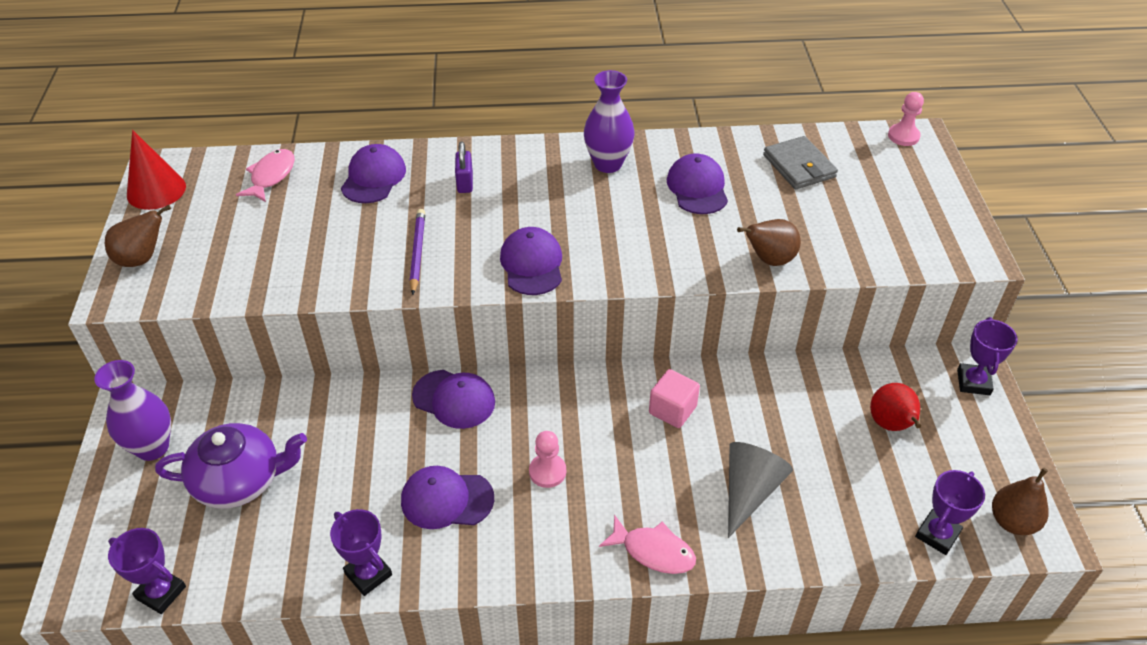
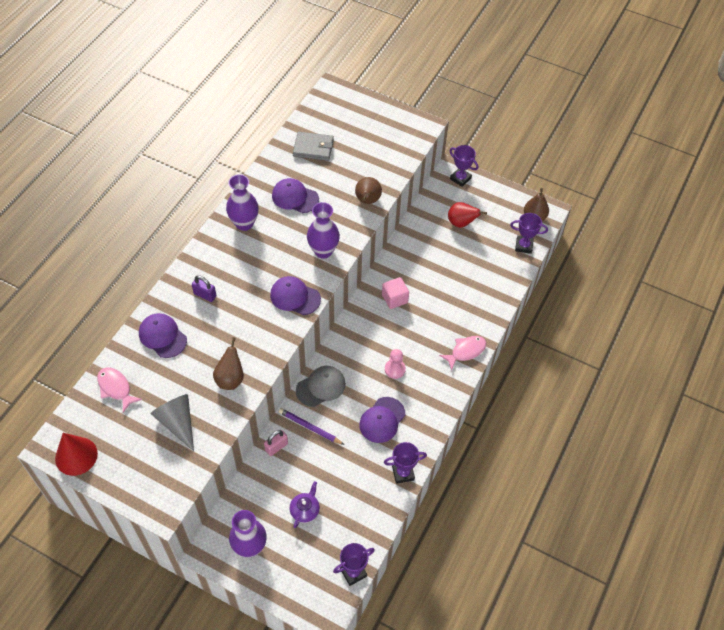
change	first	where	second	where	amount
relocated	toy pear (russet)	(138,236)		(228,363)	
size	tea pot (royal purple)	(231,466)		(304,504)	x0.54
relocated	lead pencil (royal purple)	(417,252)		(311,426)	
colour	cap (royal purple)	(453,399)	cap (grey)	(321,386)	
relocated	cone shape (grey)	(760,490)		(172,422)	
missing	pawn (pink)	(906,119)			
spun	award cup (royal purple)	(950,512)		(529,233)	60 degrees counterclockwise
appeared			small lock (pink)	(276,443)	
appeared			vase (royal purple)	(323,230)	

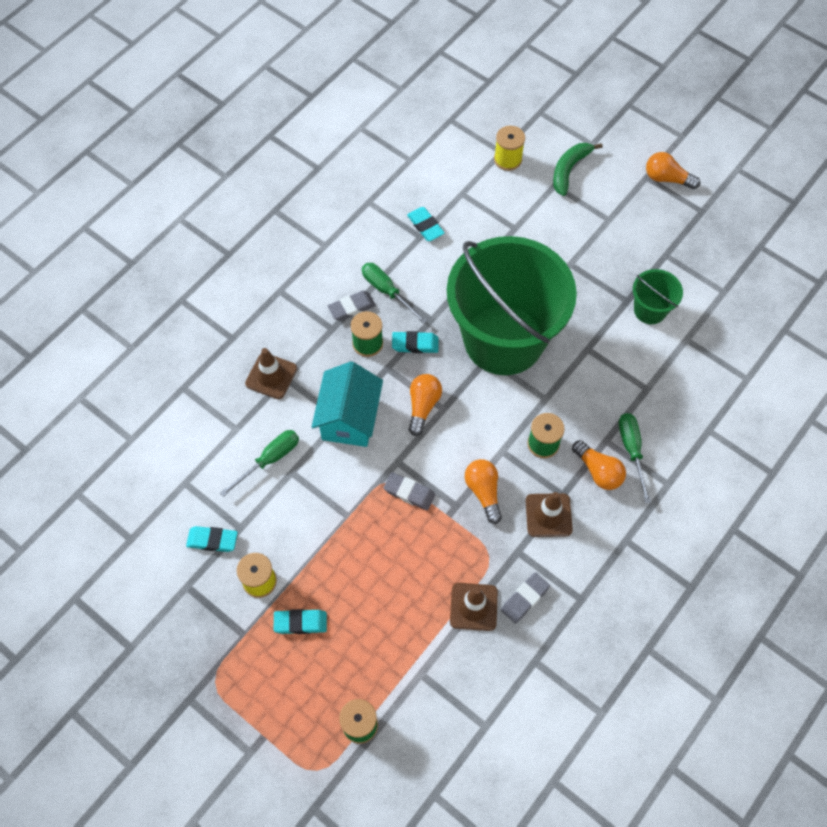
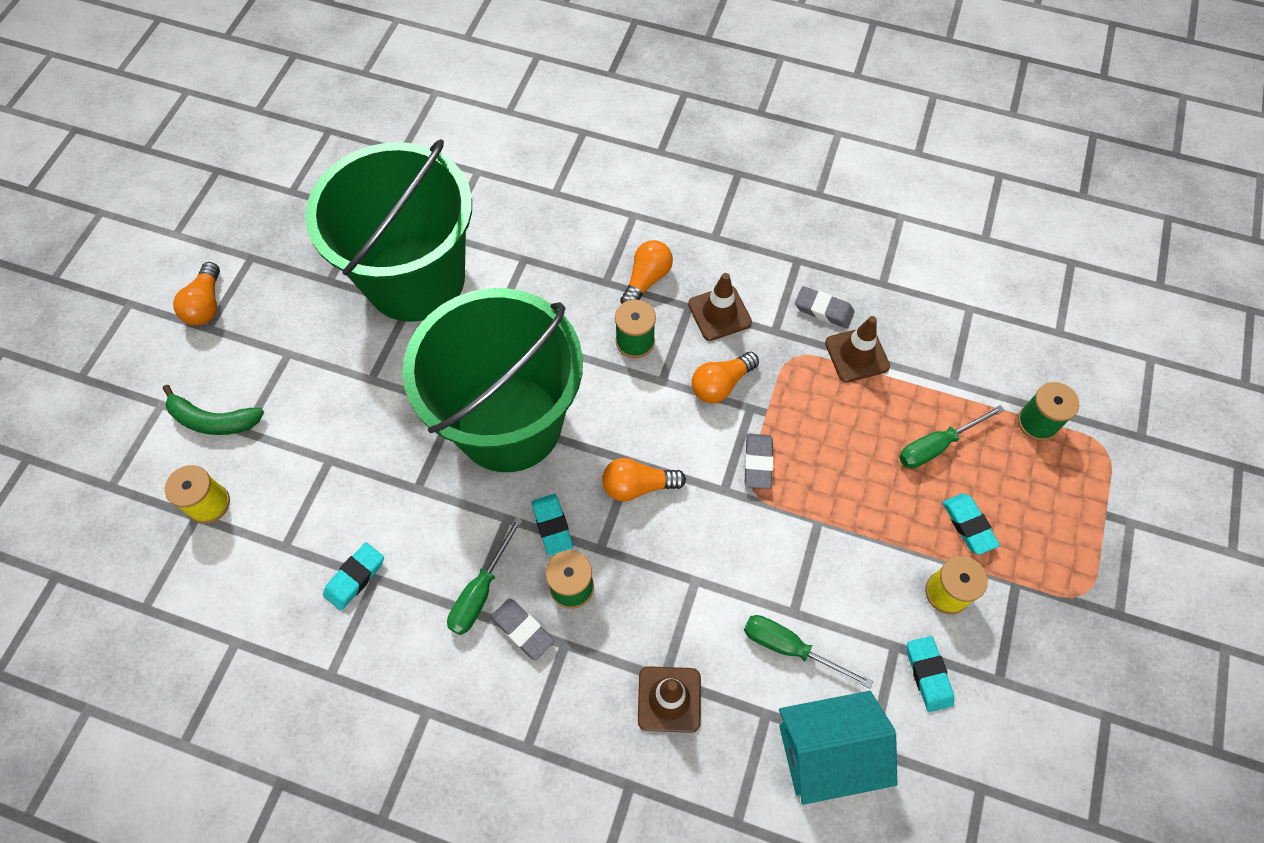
change	first	where	second	where	amount
relocated	house (teal)	(347,404)		(838,748)	
relocated	hand screwdriver (leaf-green)	(635,458)		(952,436)	
size	bucket (leaf-green)	(658,296)		(388,230)	x2.43

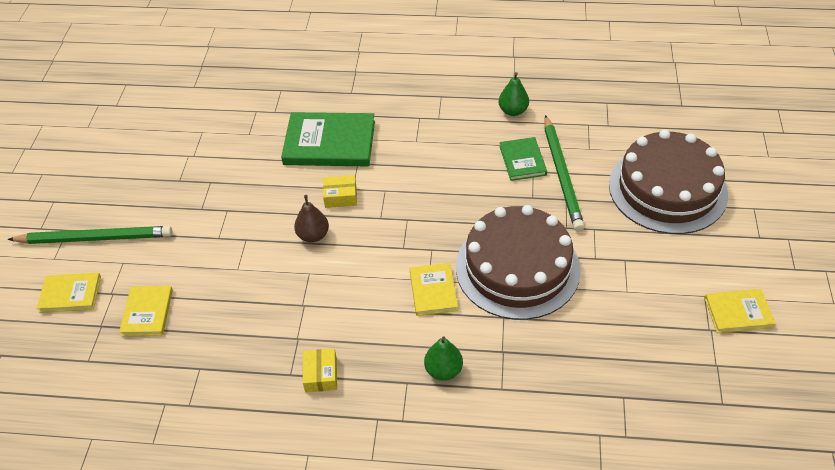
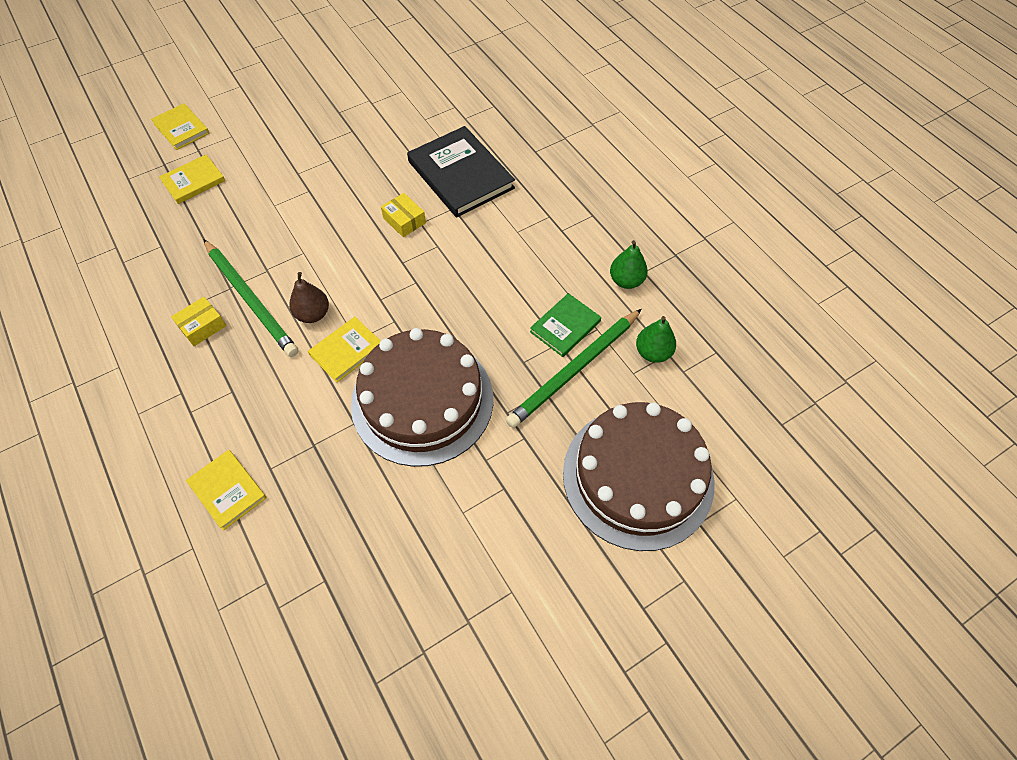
change	first	where	second	where	amount
relocated	lead pencil (leaf-green)	(90,235)		(250,298)	
colour	hardback (leaf-green)	(328,139)	hardback (ebony)	(461,172)	
relocated	toy pear (russet)	(311,218)		(309,297)	
relocated	toy pear (leaf-green)	(443,358)		(656,339)	
relocated	hardback (yellow)	(740,311)		(226,490)	

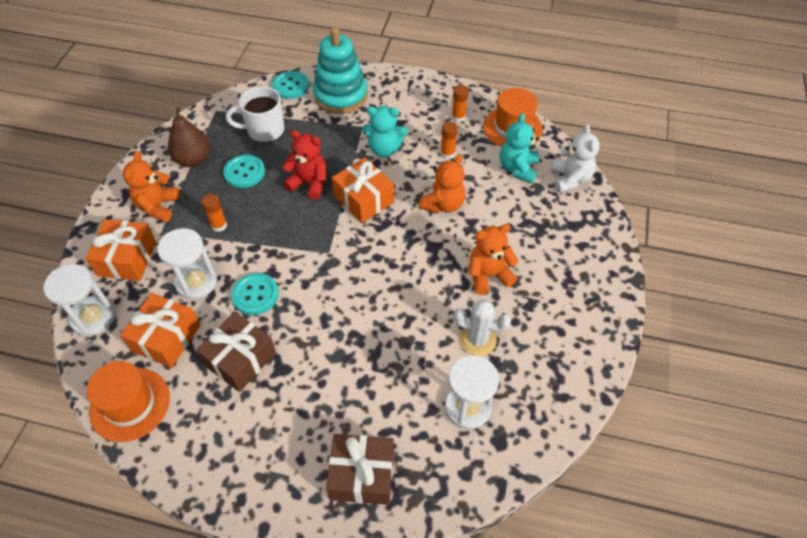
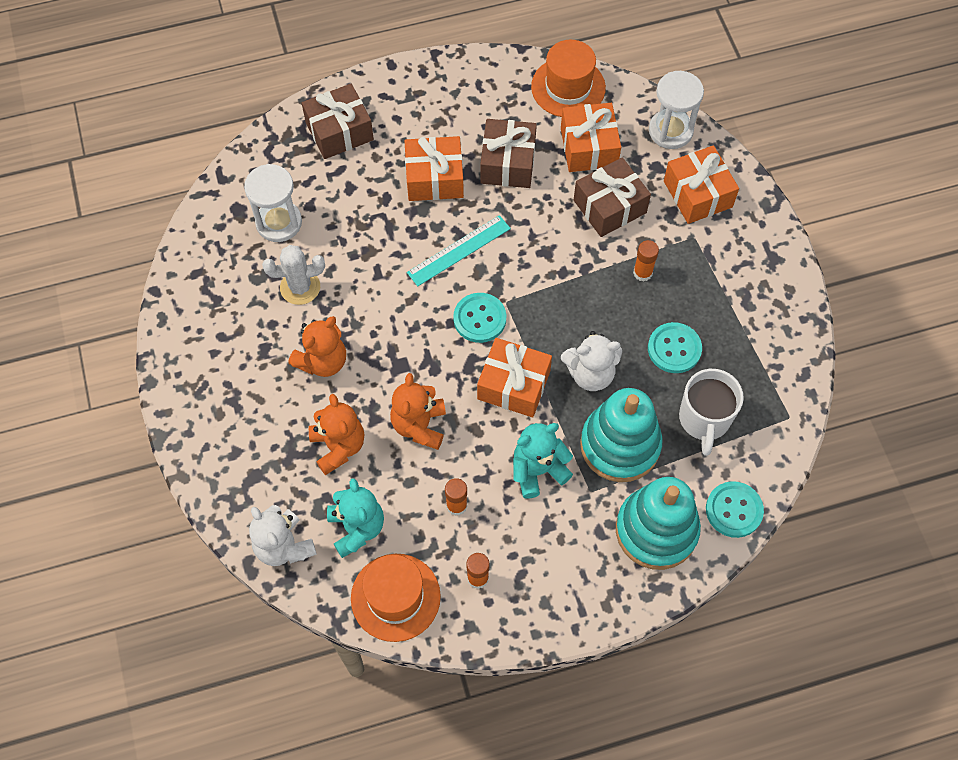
change	first	where	second	where	amount
relocated	stuffed bear (bright orange)	(151,186)		(336,434)	
exchanged	sandglass (pure white)	(187,263)	gift (russet)	(612,197)	
missing	toy pear (russet)	(189,137)			
spun	coffee mug (pure white)	(255,114)		(711,412)	135 degrees clockwise
relocated	sewing button (teal)	(255,294)		(479,318)	
colour	stuffed bear (red)	(304,165)	stuffed bear (pure white)	(591,361)	
appeared			gift (bright orange)	(434,168)	
appeared			straightedge (teal)	(459,250)	
appeared			ring stacker (teal)	(621,435)	

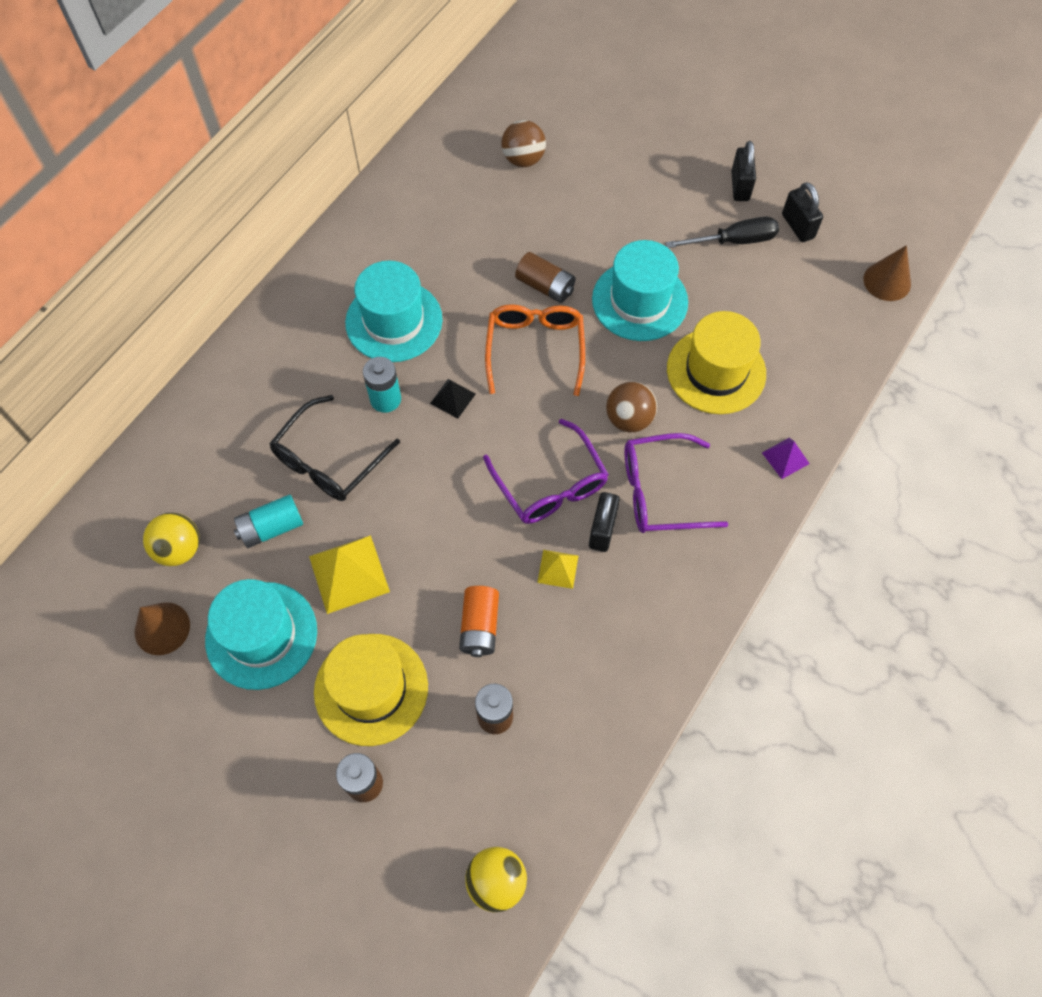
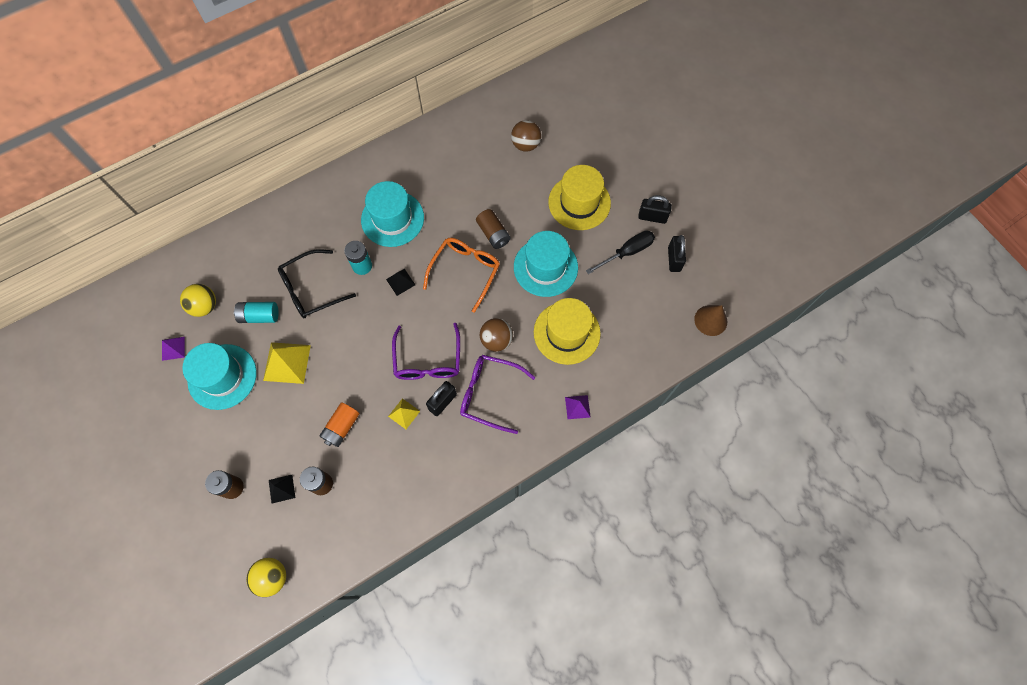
change	first	where	second	where	amount
exchanged	cone shape (russet)	(162,628)	pyramid shape (royal purple)	(173,349)	
relocated	tall hat (yellow)	(371,690)		(579,197)	
spun	hand screwdriver (ebony)	(722,232)		(620,252)	45 degrees counterclockwise
spun	small lock (ebony)	(743,171)		(655,209)	75 degrees clockwise
appeared			pyramid shape (ebony)	(282,489)	

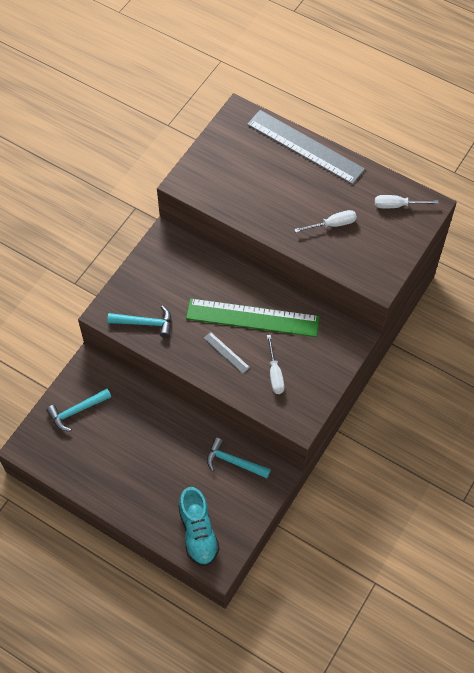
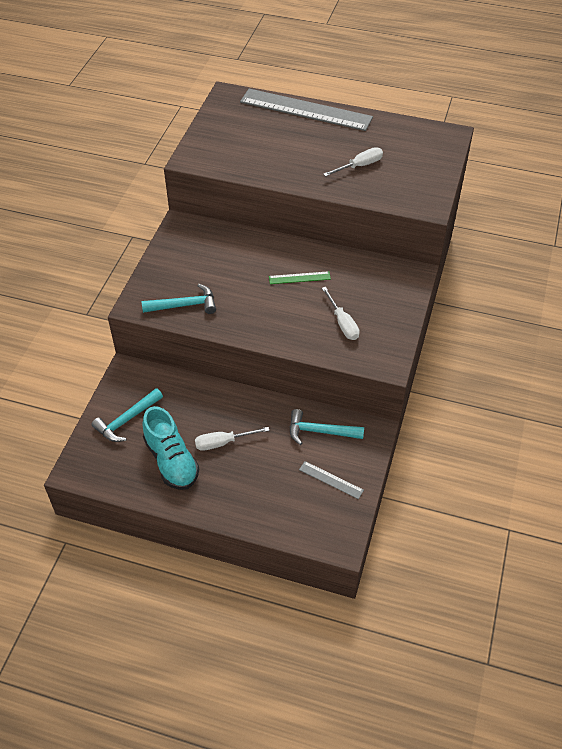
change	first	where	second	where	amount
relocated	lace-up shoe (teal)	(199,526)		(170,448)	
size	straightedge (leaf-green)	(253,317)		(300,277)	x0.42
relocated	straightedge (grey)	(227,352)		(331,480)	
relocated	hand screwdriver (pure white)	(407,201)		(232,439)	

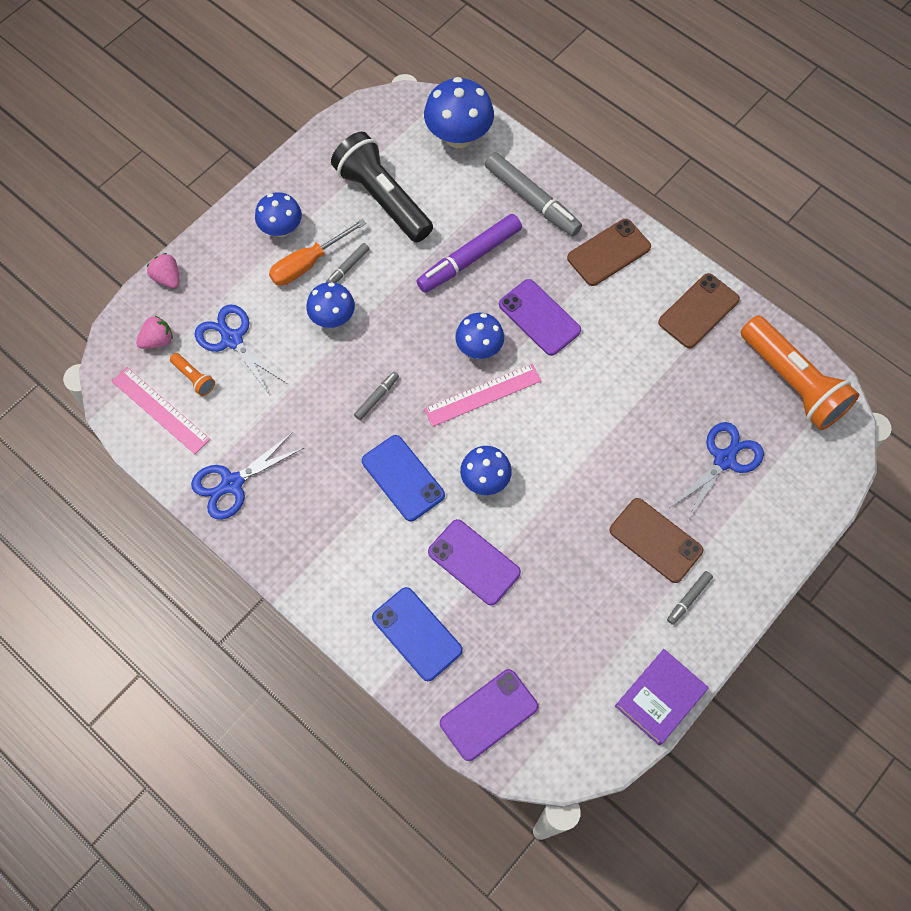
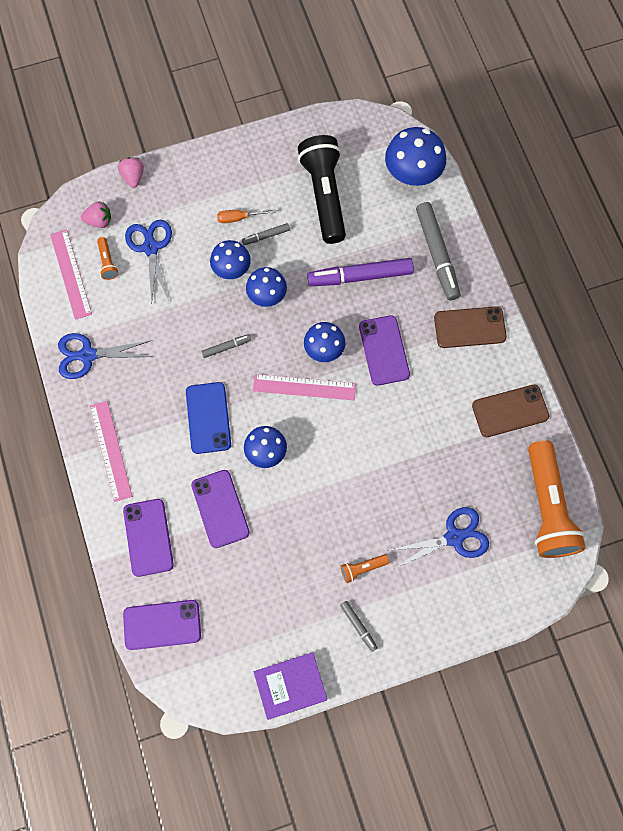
change	first	where	second	where	amount
relocated	toadstool (royal blue)	(278,214)		(266,287)	
size	hand screwdriver (bright orange)	(317,252)		(246,216)	x0.62
colour	smartphone (royal blue)	(417,634)	smartphone (royal purple)	(148,538)	
exchanged	smartphone (russet)	(656,540)	pocket torch (bright orange)	(365,568)	
spun	felt pen (grey)	(690,598)		(359,626)	105 degrees counterclockwise
appeared			straightedge (pink)	(111,451)	

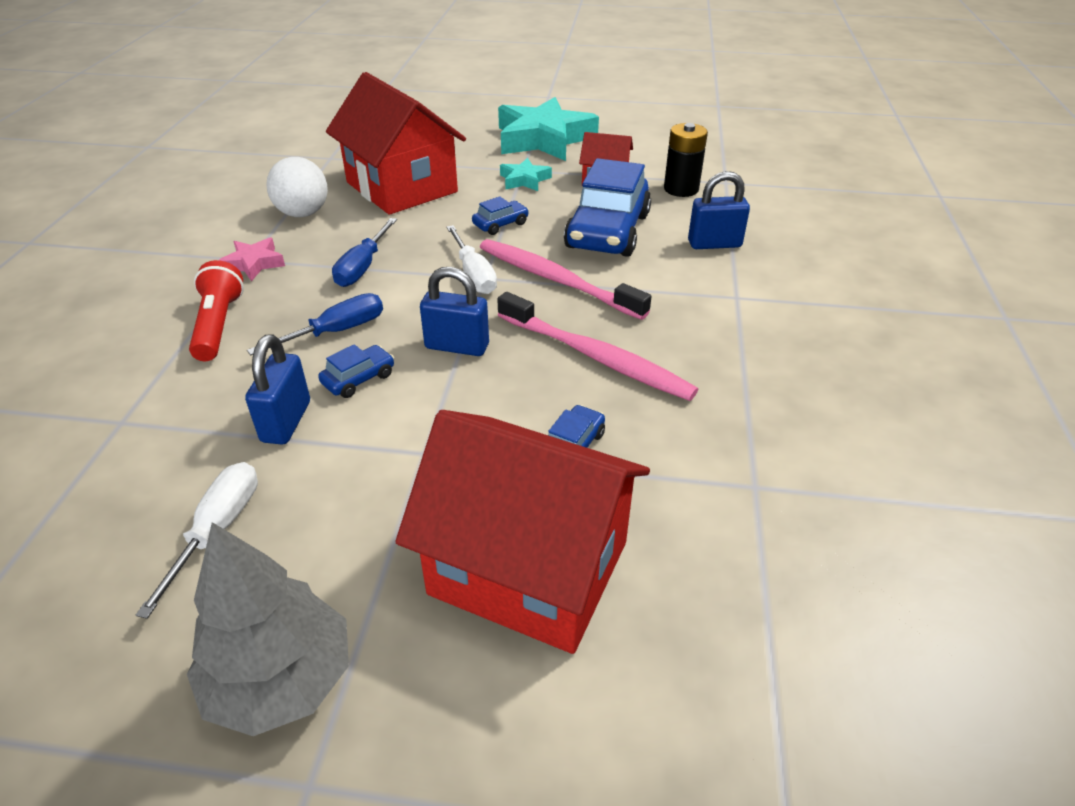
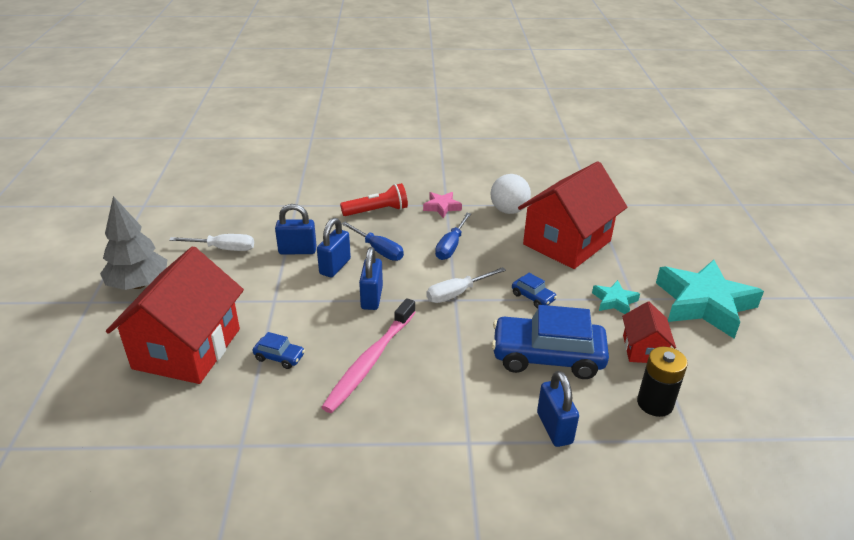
change	first	where	second	where	amount
exchanged	toy car (royal blue)	(356,371)	small lock (royal blue)	(334,247)	
spun	hand screwdriver (royal blue)	(364,252)		(453,236)	75 degrees counterclockwise
missing	tooth brush (pink)	(566,279)			

